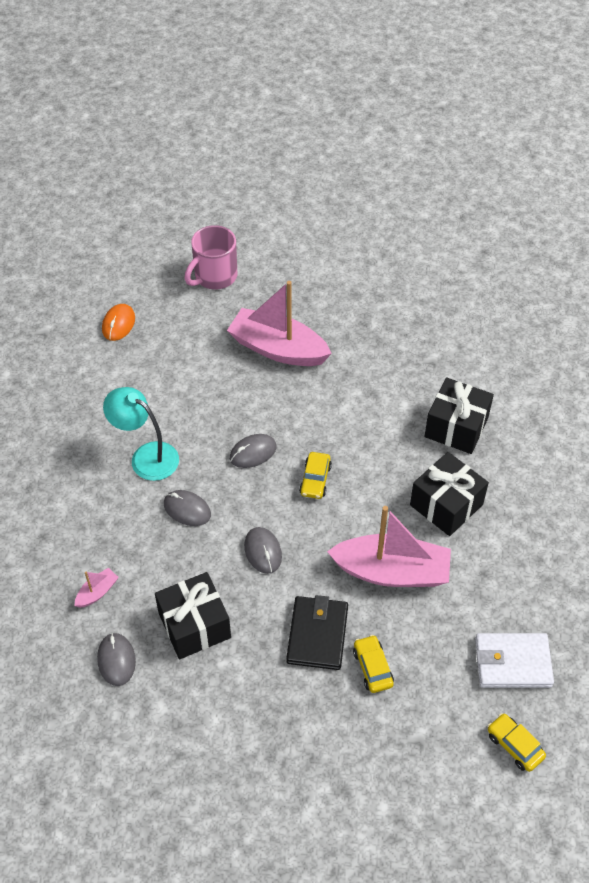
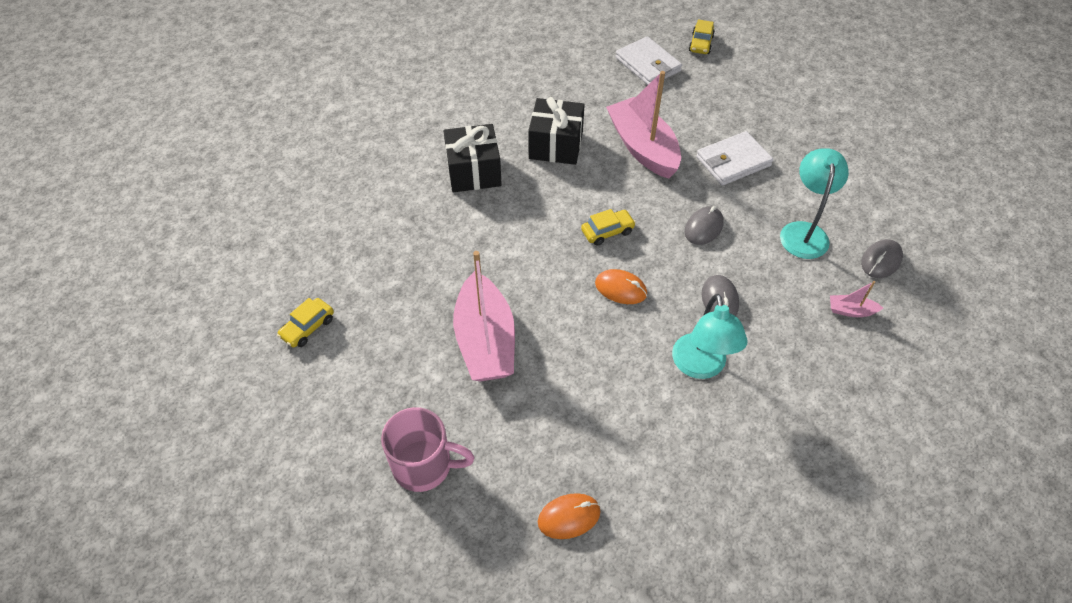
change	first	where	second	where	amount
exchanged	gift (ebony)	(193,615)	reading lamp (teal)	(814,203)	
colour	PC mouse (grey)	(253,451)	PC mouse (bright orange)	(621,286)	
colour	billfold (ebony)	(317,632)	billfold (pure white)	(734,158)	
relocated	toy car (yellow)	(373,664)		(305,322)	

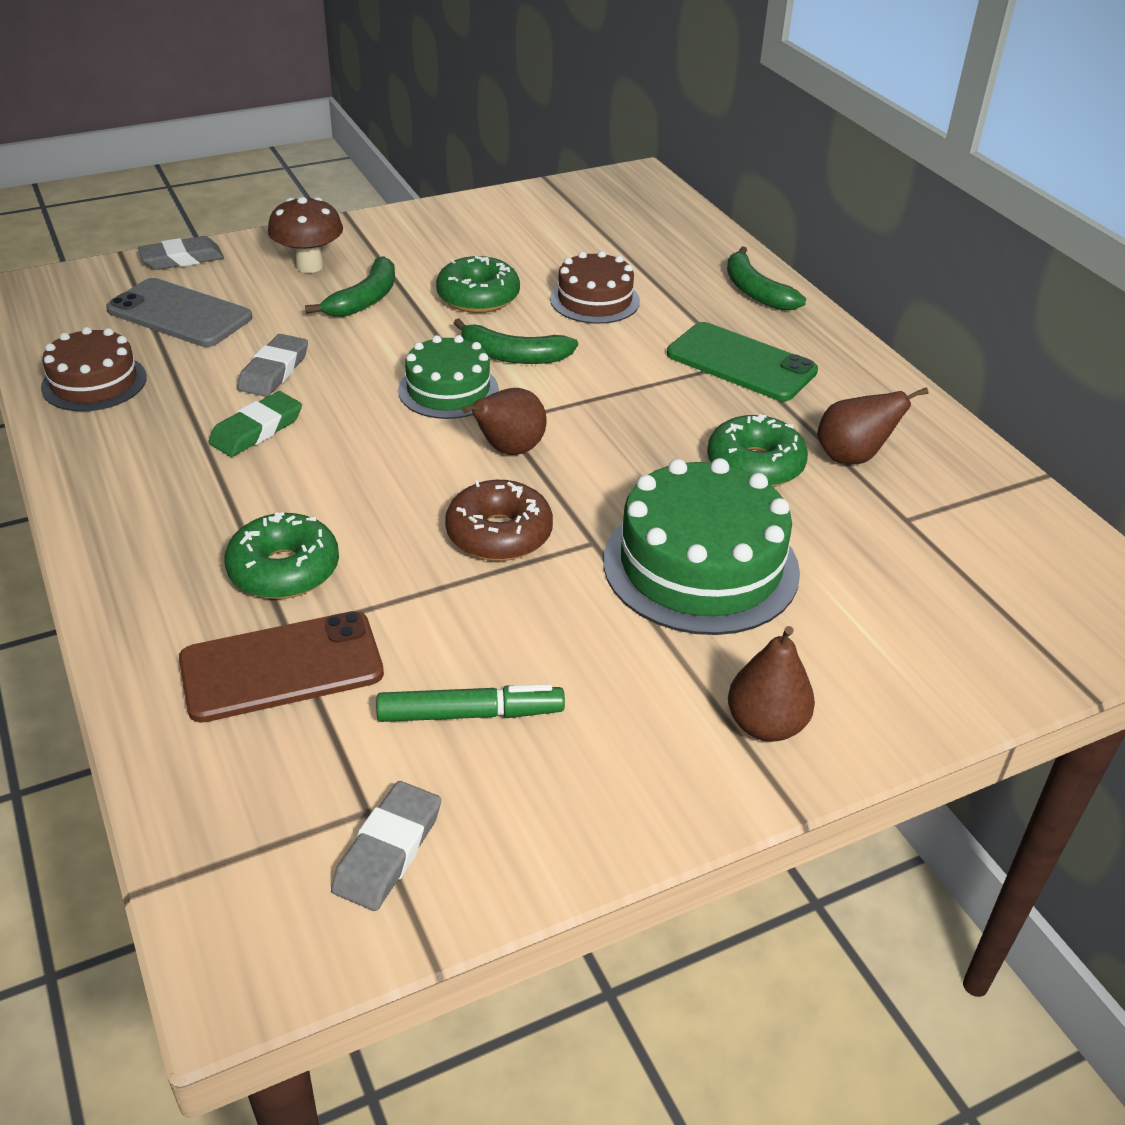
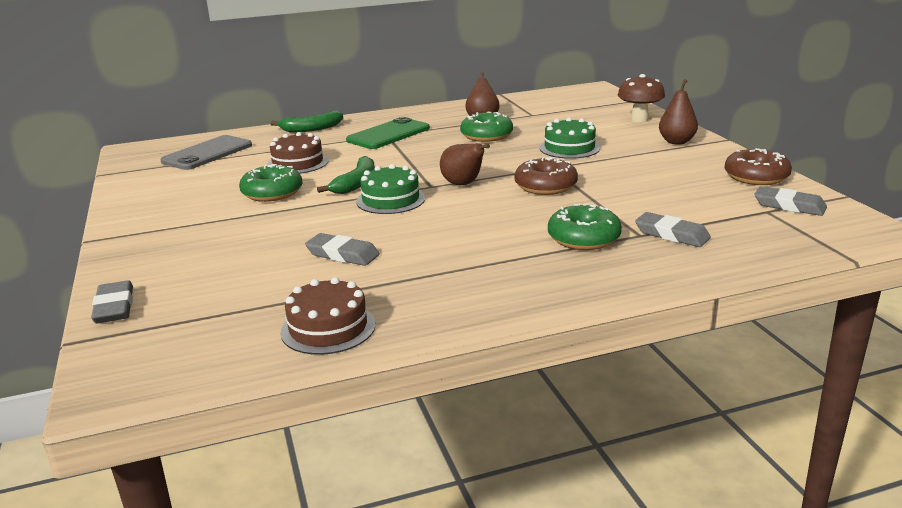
change	first	where	second	where	amount
relocated	smartphone (grey)	(179,312)		(206,152)	
exchanged	smartphone (russet)	(281,667)	pencil eraser (grey)	(673,229)	
missing	pencil eraser (leaf-green)	(255,424)			
relocated	toadstool (russet)	(305,235)		(641,98)	
missing	banana fruit (leaf-green)	(350,286)			
missing	felt pen (leaf-green)	(470,703)			
size	layer cake (leaf-green)	(701,546)		(569,138)	x0.60
appeared			glazed donut (russet)	(758,166)	

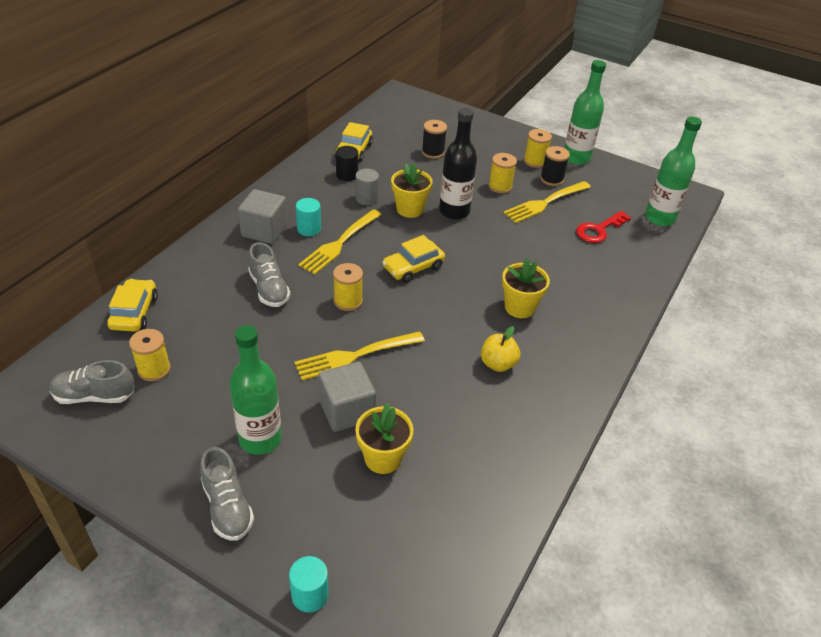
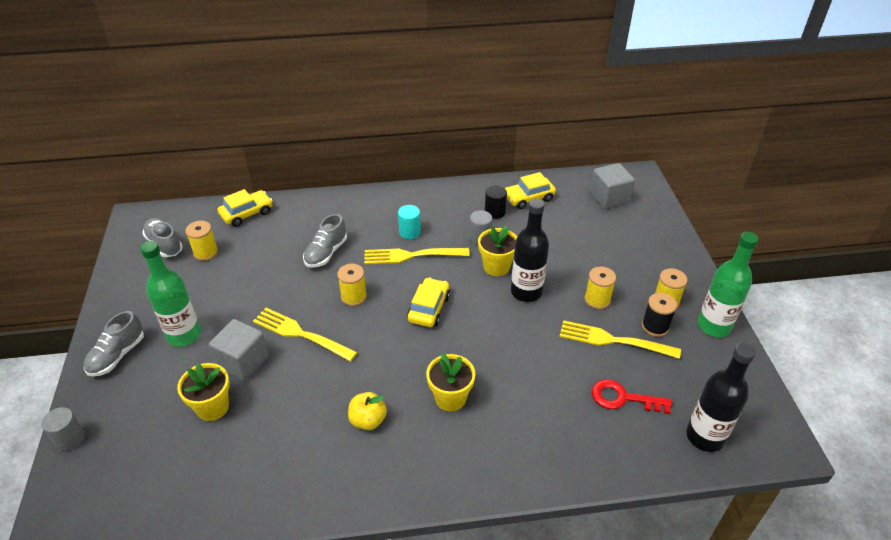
change	first	where	second	where	amount
relocated	block (grey)	(262,216)		(612,186)	
colour	solid cylinder (teal)	(309,584)	solid cylinder (grey)	(63,429)	
spun	toy car (yellow)	(413,259)		(428,302)	90 degrees clockwise
missing	spool (ebony)	(434,139)			
colour	flask (leaf-green)	(673,171)	flask (ebony)	(721,397)	

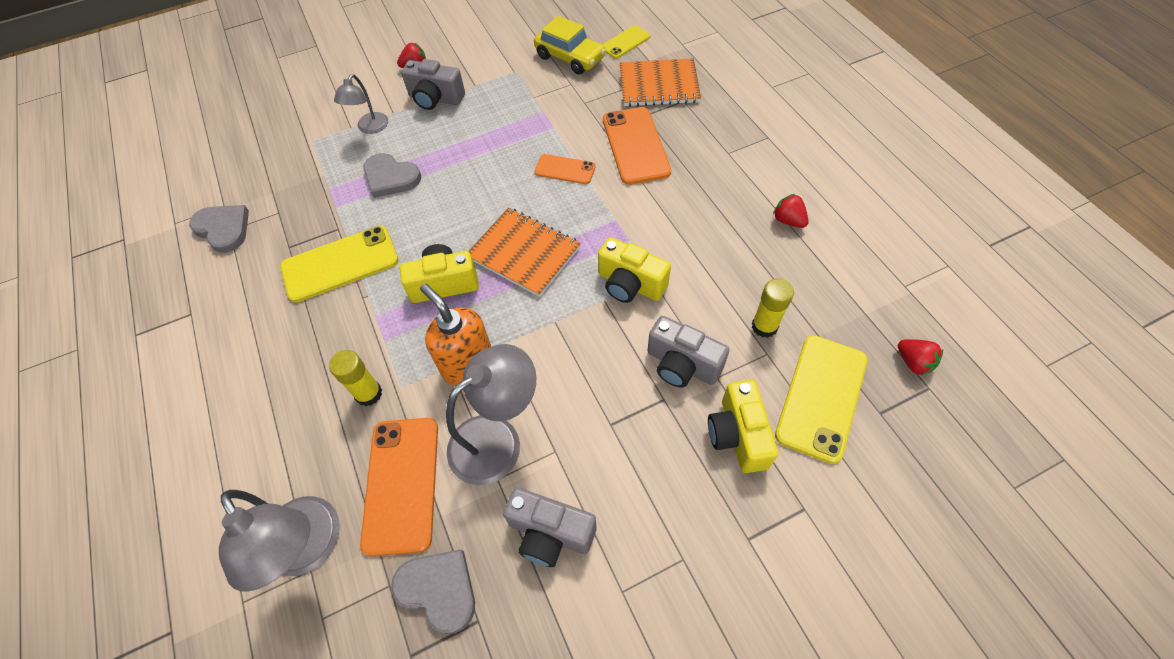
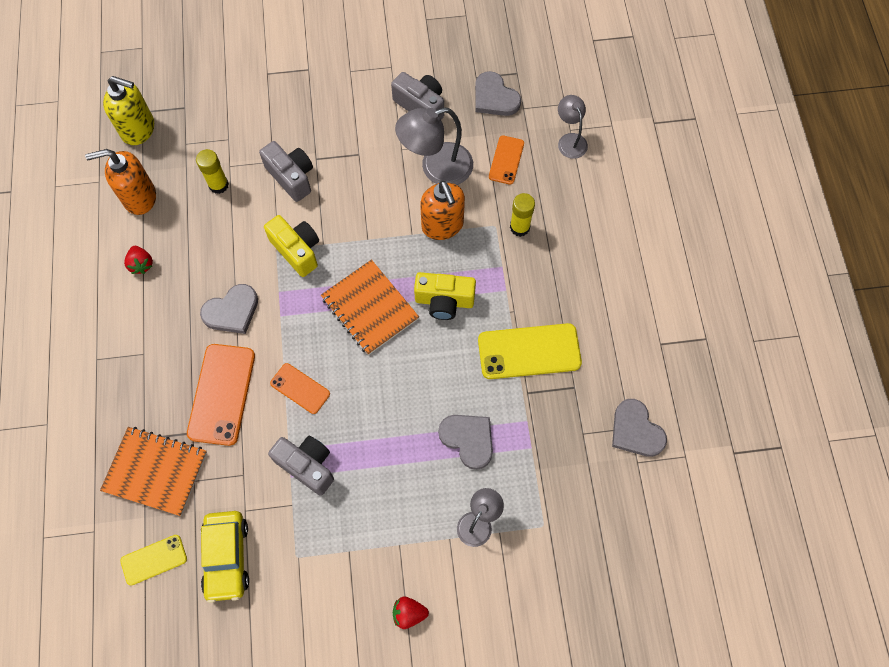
change	first	where	second	where	amount
size	reading lamp (grey)	(279,540)		(573,127)	x0.59
size	smartphone (bright orange)	(399,487)		(506,160)	x0.57
relocated	photo camera (grey)	(433,84)		(301,466)	
spun	toy car (yellow)	(570,45)		(225,557)	150 degrees counterclockwise
missing	photo camera (yellow)	(743,426)			
missing	smartphone (yellow)	(821,399)			
exchanged	strawberry (red)	(920,357)	pump bottle (yellow)	(128,110)	
appeared			pump bottle (bright orange)	(120,182)	
appeared			heart (grey)	(229,309)	

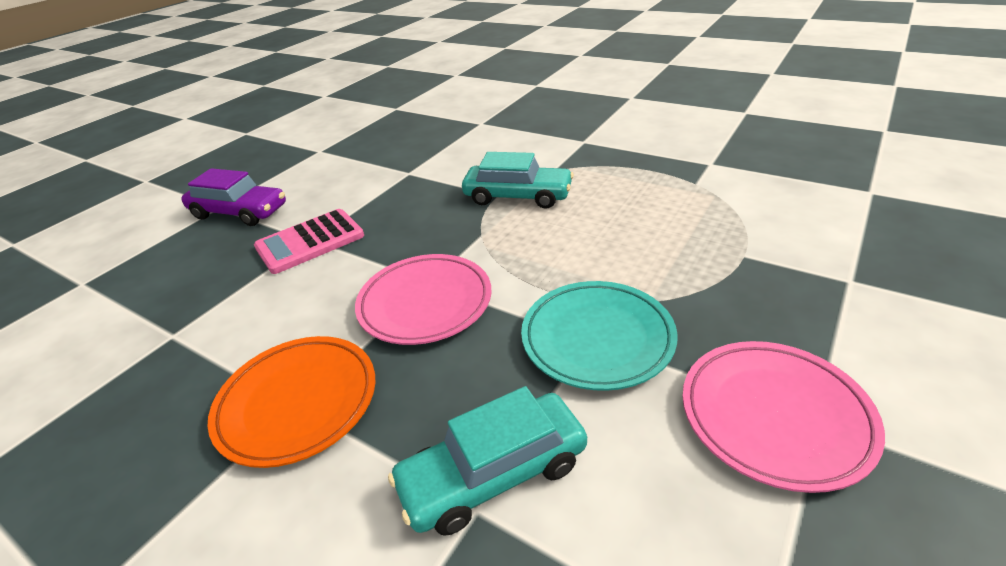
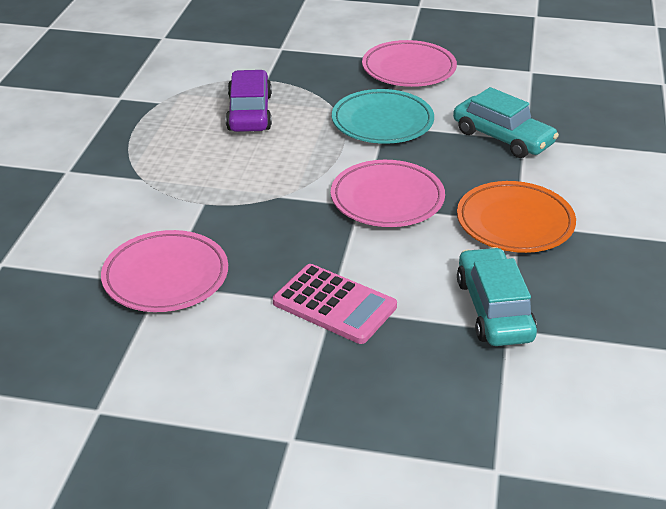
change	first	where	second	where	amount
relocated	toy car (royal purple)	(233,197)		(249,101)	
relocated	toy car (teal)	(518,180)		(497,296)	
appeared			plate (pink)	(164,271)	

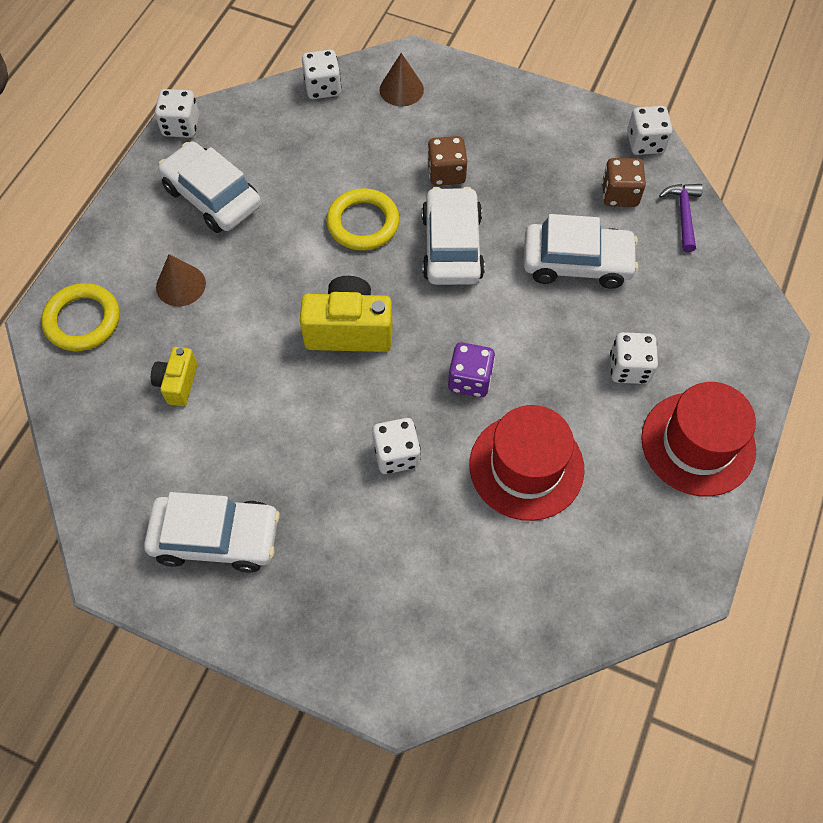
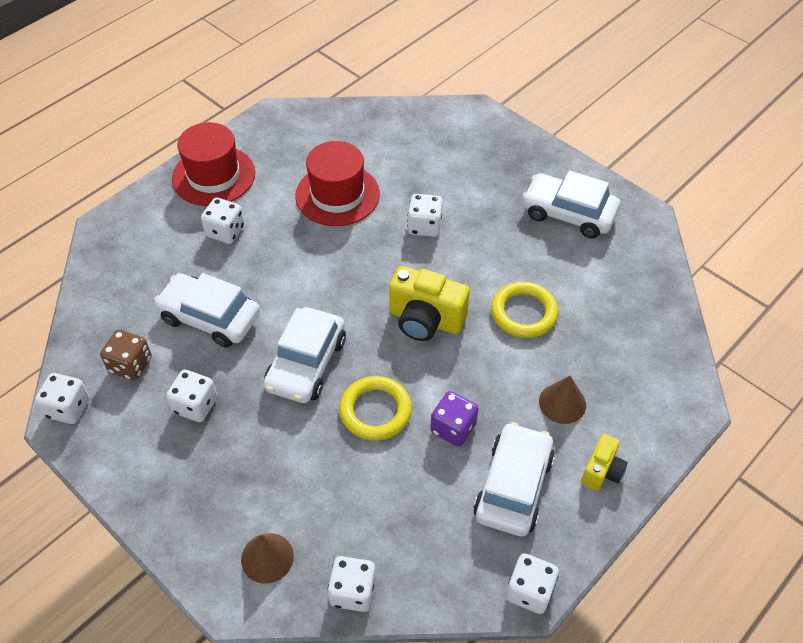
change	first	where	second	where	amount
relocated	ring (yellow)	(80,317)		(524,310)	
relocated	photo camera (yellow)	(174,376)		(604,462)	
spun	toy car (pure white)	(209,187)		(514,479)	135 degrees counterclockwise
missing	dice (russet)	(447,161)			
relocated	dice (royal purple)	(471,369)		(454,419)	
missing	claw hammer (royal purple)	(681,218)			
appeared			dice (pure white)	(191,396)	

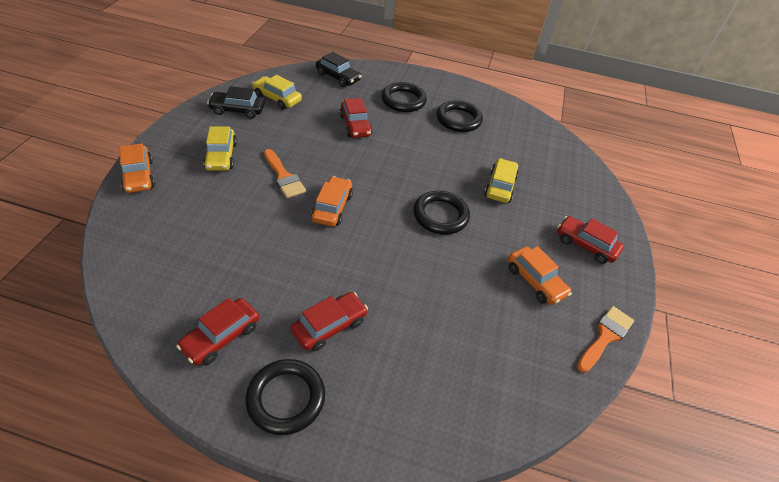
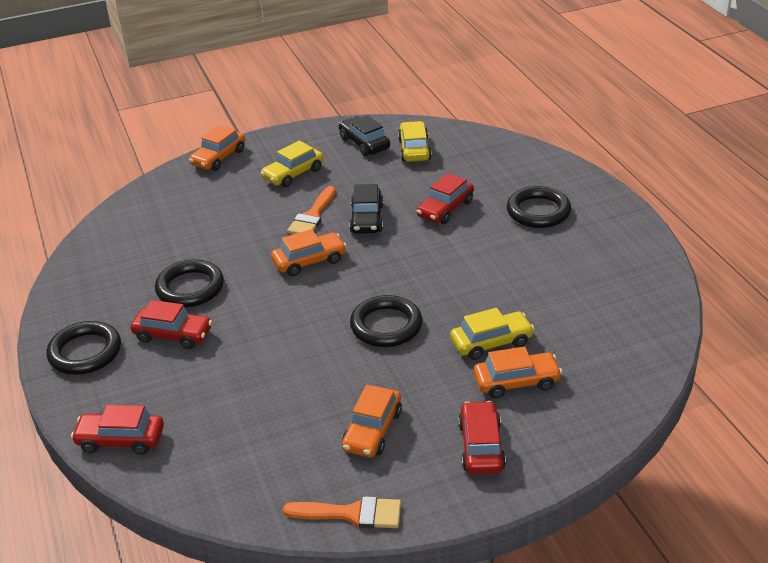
change	first	where	second	where	amount
relocated	toy car (red)	(217,331)		(117,430)	
relocated	toy car (ebony)	(338,69)		(366,209)	
relocated	ring (ebony)	(460,116)		(189,283)	
appeared			toy car (bright orange)	(518,372)	

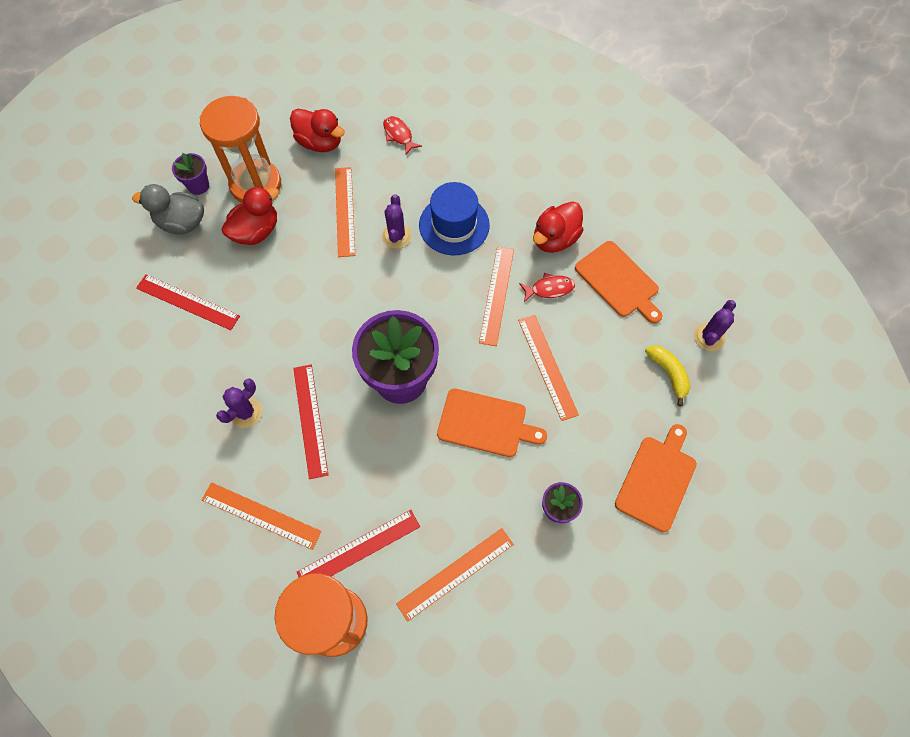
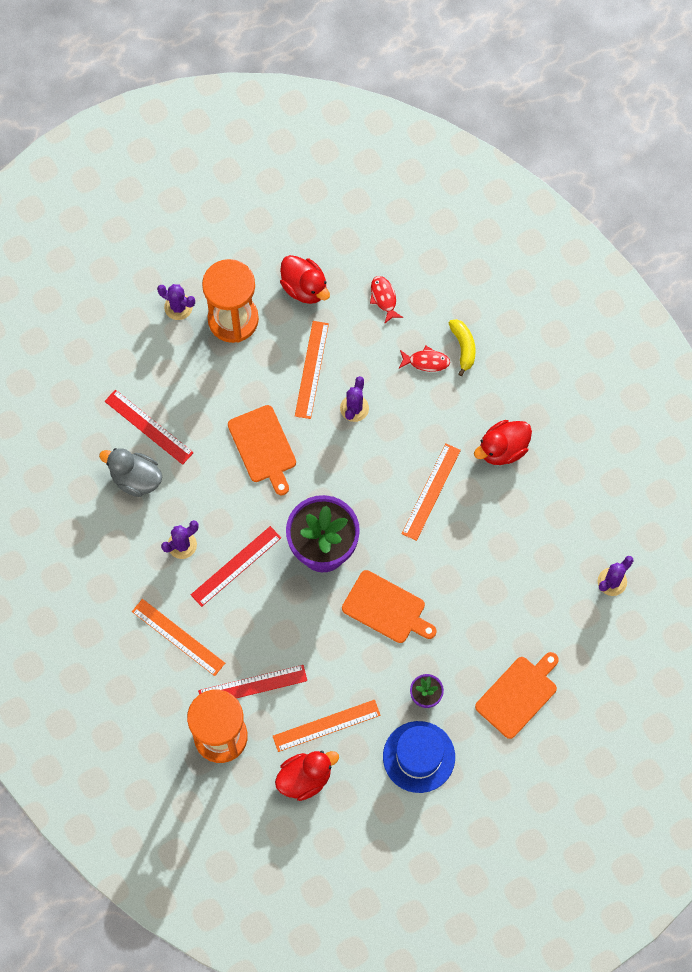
change	first	where	second	where	amount
relocated	toy duck (grey)	(168,209)		(130,472)	
exchanged	plant pot (royal purple)	(190,174)	saguaro cactus (royal purple)	(176,302)	
relocated	toy duck (red)	(250,215)		(307,776)	
spun	straightedge (red)	(310,421)		(236,566)	45 degrees clockwise
relocated	tall hat (royal blue)	(454,218)		(419,757)	
missing	straightedge (bright orange)	(548,368)			
relocated	toy fish (red)	(547,287)		(424,359)	
relocated	chopping board (bright orange)	(618,282)		(262,450)	
relocated	banana fruit (yellow)	(667,376)		(462,347)	

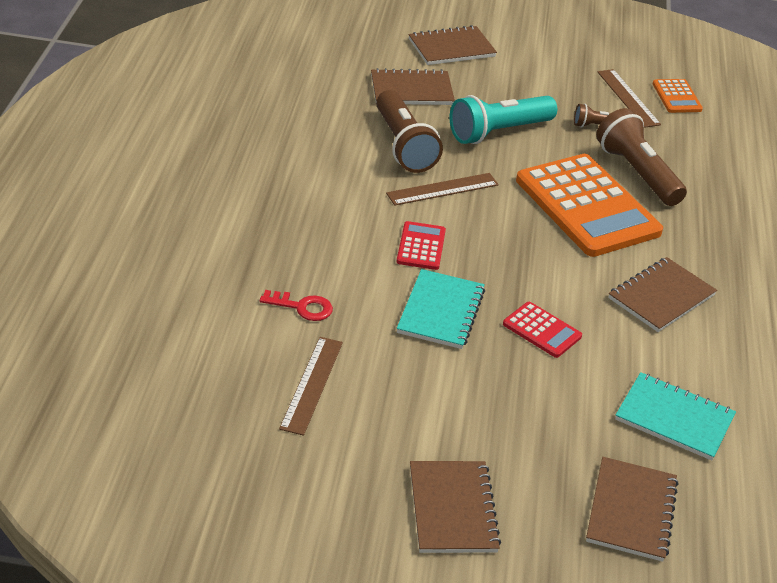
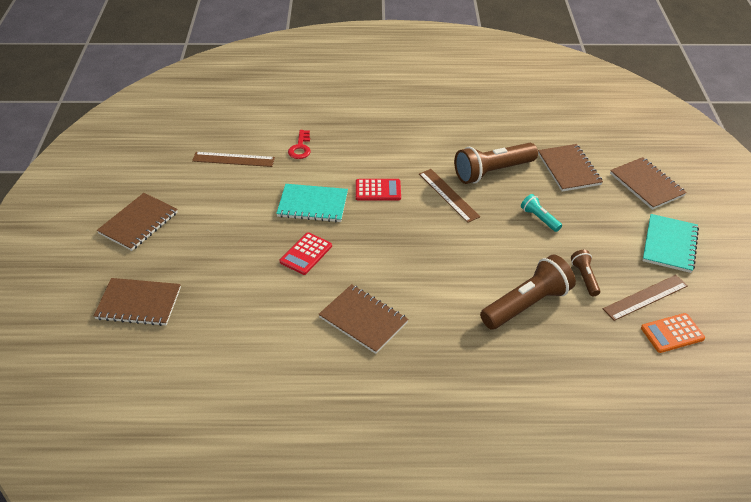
change	first	where	second	where	amount
spun	notebook (russet)	(455,507)		(137,222)	45 degrees counterclockwise
size	pocket torch (teal)	(503,119)		(541,213)	x0.50
missing	calculator (bright orange)	(589,205)			
relocated	notebook (teal)	(675,416)		(670,243)	

